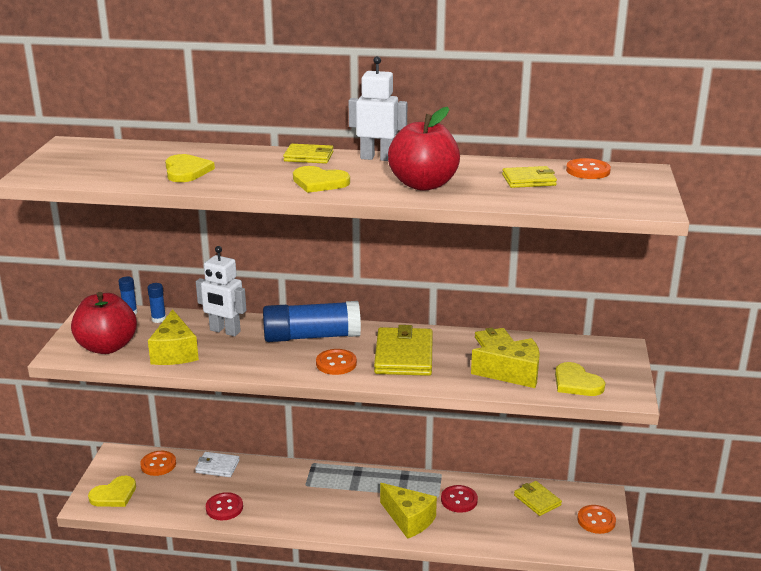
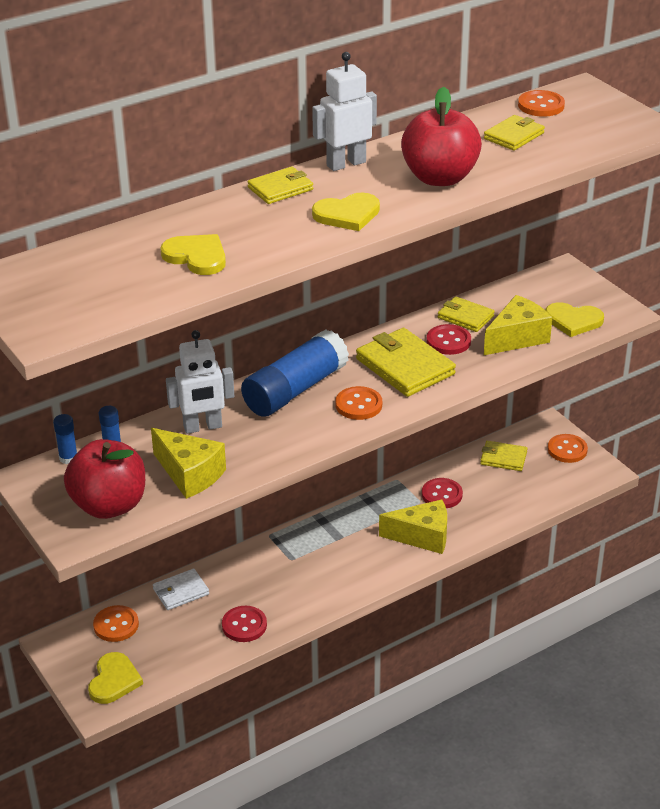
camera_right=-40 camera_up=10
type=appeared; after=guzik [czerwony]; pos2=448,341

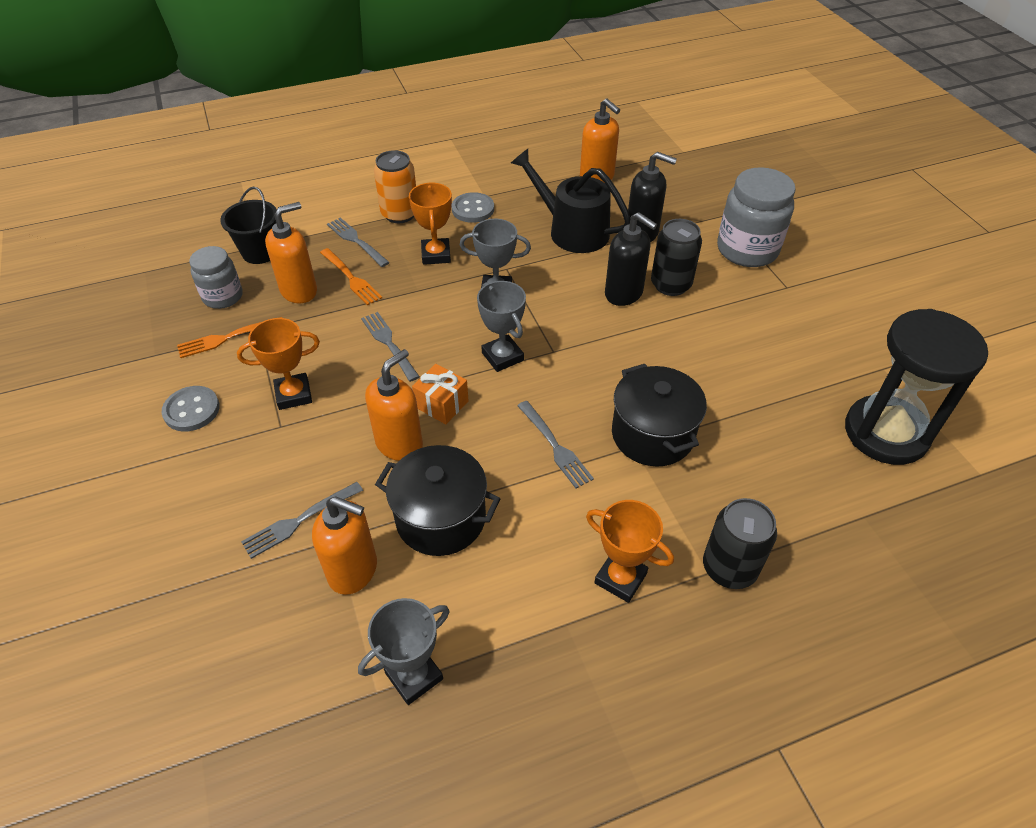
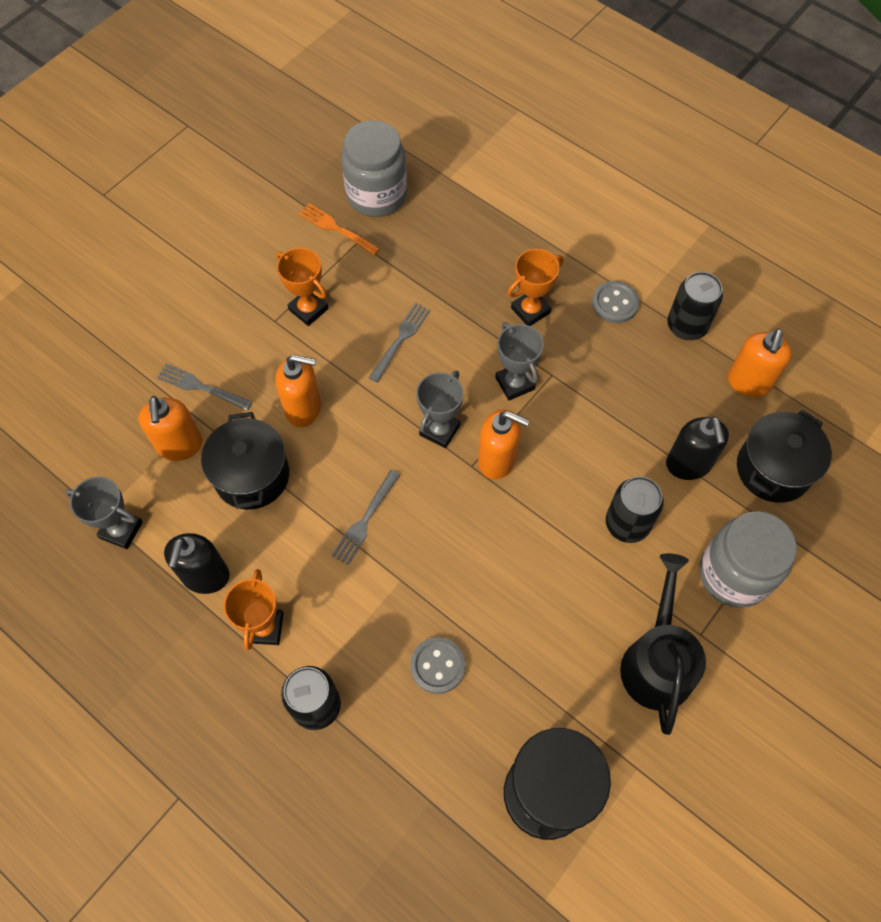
camera_right=60 camera_up=15
type=relocated; before=konewka [czarny]; pos1=572,231; pos2=657,661
type=missing; before=puszka [pomarańczowy]; pos1=400,214
type=missing; before=wiadro [czarny]; pos1=260,252
type=relocated; before=dozownik mydła [pomarańczowy]; pos1=299,291; pos2=497,460
type=relocated; before=dozownik mydła [czarny]; pos1=624,294; pos2=205,576
type=missing; before=widelec [szary]; pos1=356,241
type=size; before=słoik [szary]; pos1=223,297; pos2=376,195; scale=1.63
type=missing; before=widelec [pomarańczowy]; pos1=351,278
type=missing; before=prezent [pomarańczowy]; pos1=441,404
type=relocated; before=garnek [czarny]; pos1=652,434; pos2=773,469
type=relocated; before=guzik [szary]; pos1=191,410; pos2=437,666
type=appeared; after=puszka [czarny]; pos2=686,326

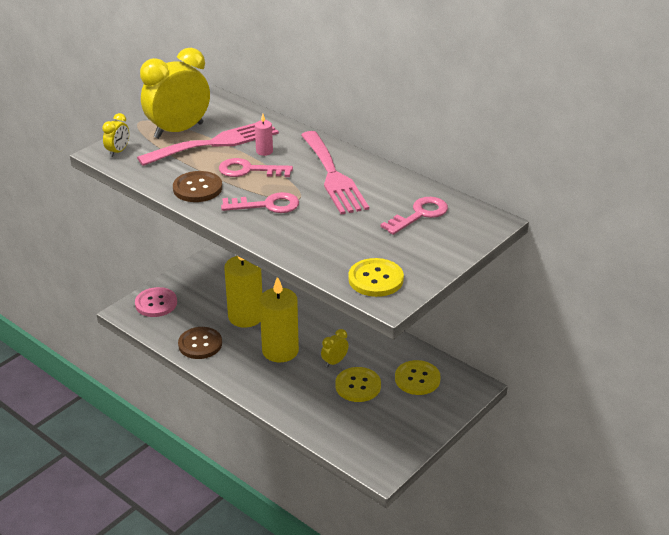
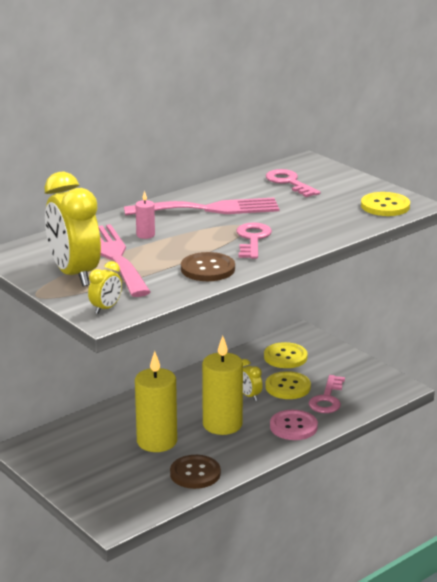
camera_right=-80 camera_up=-10
type=spun; before=budzik [żółty]; pos1=118,152; pos2=106,308; turn=90
type=relocated; before=klucz [różowy]; pos1=249,170; pos2=327,399
type=relocated; before=guzik [różowy]; pos1=156,303; pos2=293,427

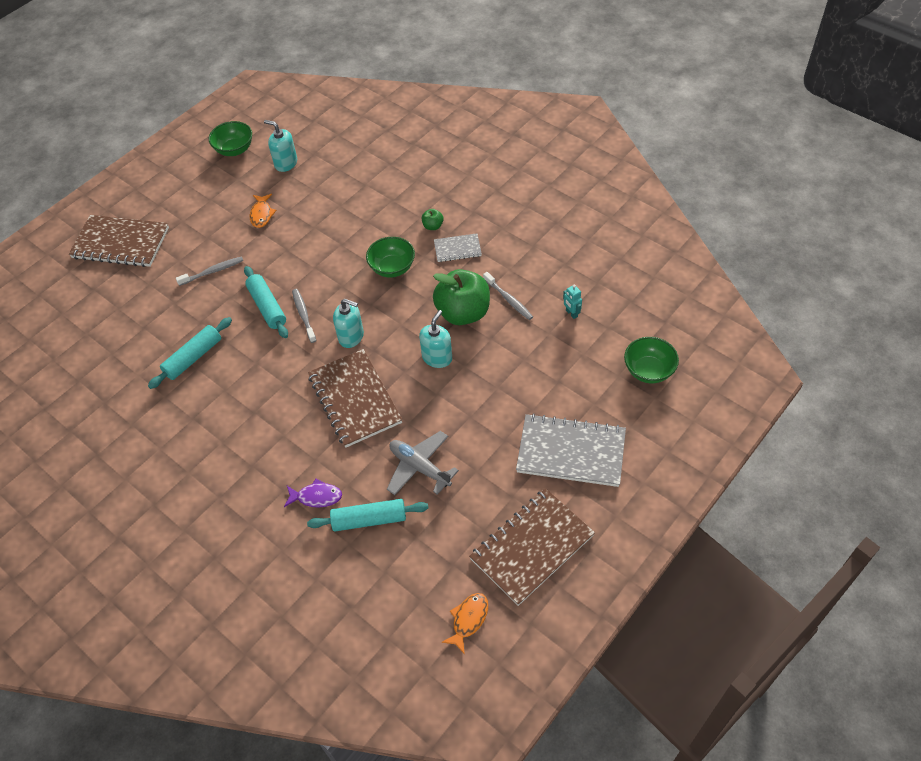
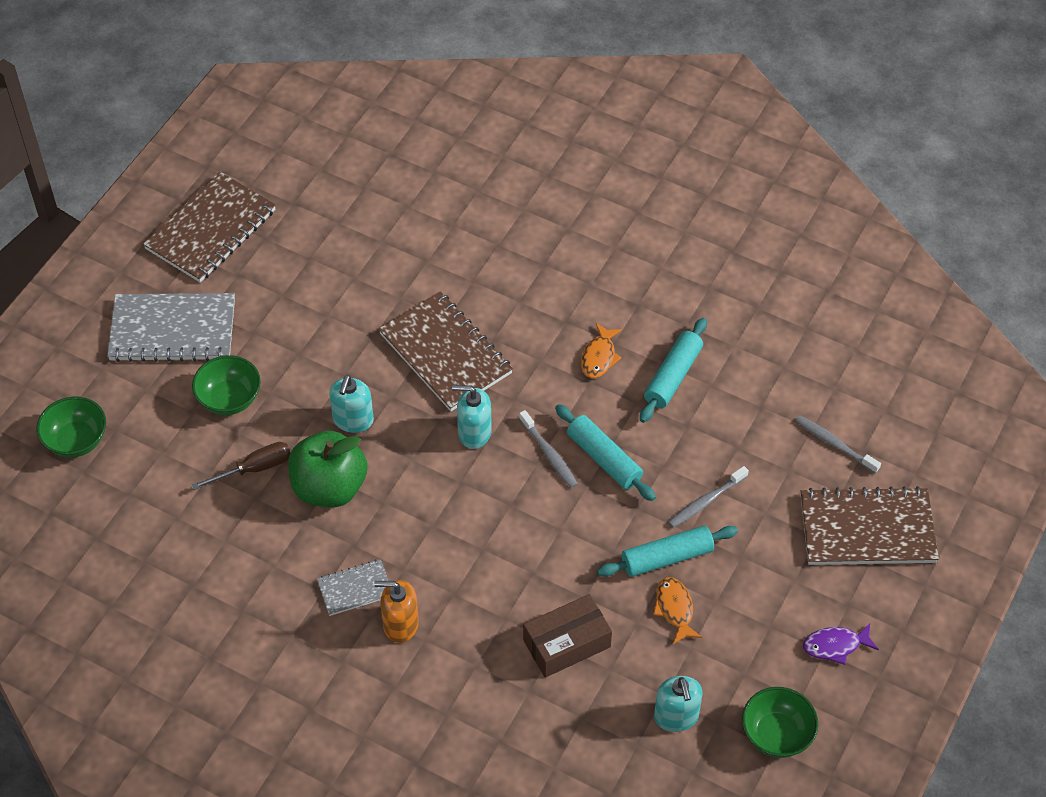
camera_right=165 camera_up=0
type=spun; before=dozownik mydła [turkusowy]; pos1=286,163; pos2=676,716; turn=60
type=exchanged; before=jabłko [zielony]; after=dozownik mydła [pomarańczowy]; pos1=433,226; pos2=400,624
type=relocated; before=miska [zielony]; pos1=392,268; pos2=229,399
type=relocated; before=szczoteczka do zębów [szary]; pos1=508,299; pos2=834,444
type=missing; before=robot [turkusowy]; pos1=571,313
type=missing; before=samolot [szary]; pos1=420,467
type=relocated; before=ryba [fioletowy]; pos1=316,497; pos2=835,645
type=relocated; before=wałek do ciasta [turkusowy]; pos1=369,519; pos2=667,558
type=relocated; before=ryba [pomarańczowy]; pos1=468,620; pos2=599,357
type=appeared; after=śrubokręt [brązowy]; pos2=254,468
type=appeared; after=pudełko [brązowy]; pos2=567,643

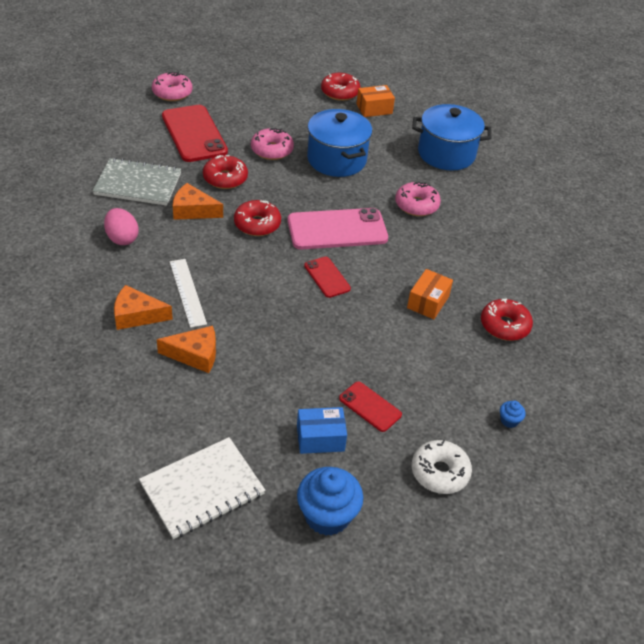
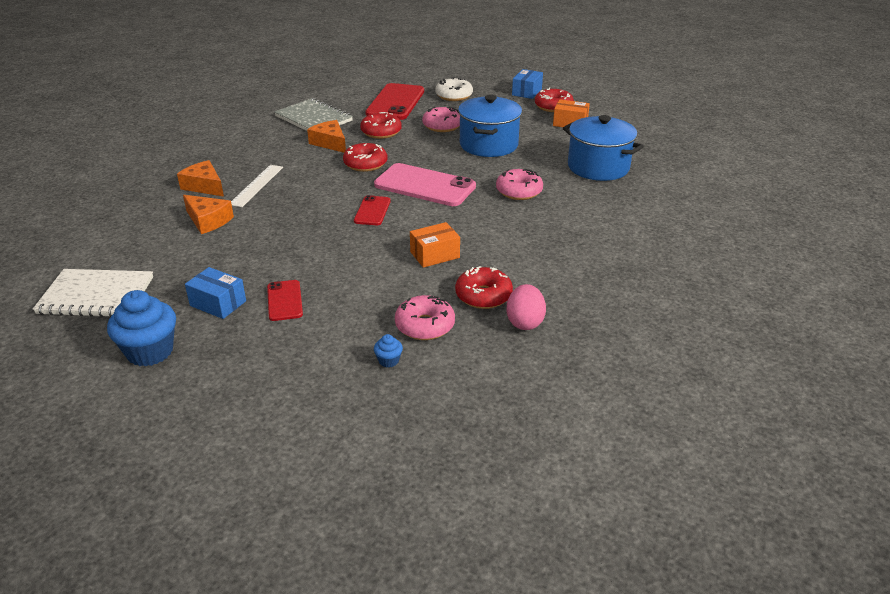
camera_right=40 camera_up=-10
type=relocated; before=donut [różowy]; pos1=172,93; pos2=425,325
type=relocated; before=jajko [różowy]; pos1=122,238; pos2=525,322
type=relocated; before=donut [biały]; pos1=439,472; pos2=454,96
type=appeared; after=pudełko [niebieski]; pos2=526,92

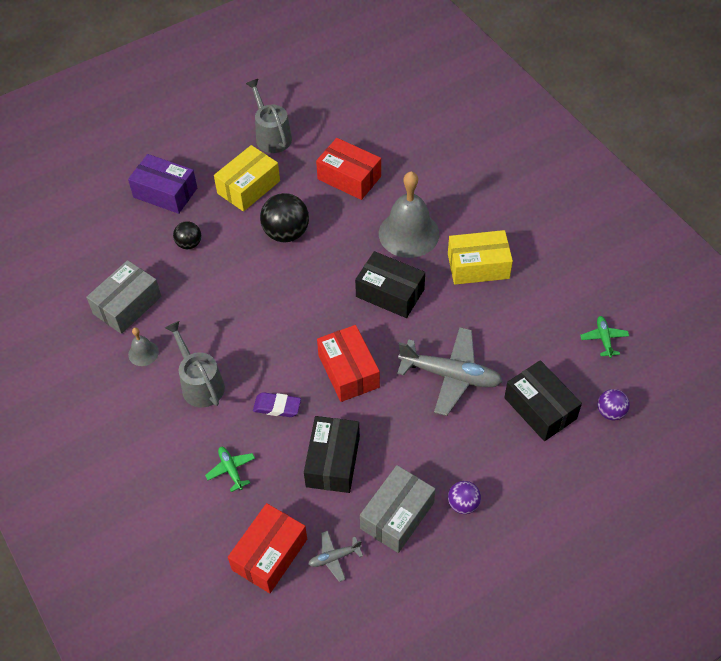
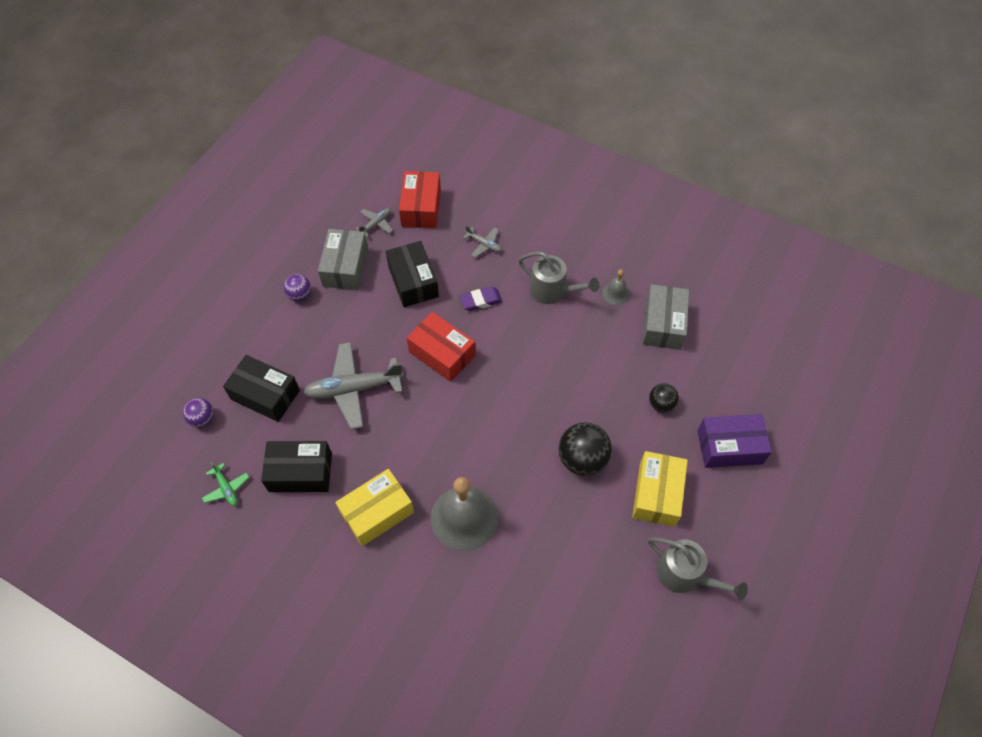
camera_right=150 camera_up=5
type=missing; before=pudełko [czerwony]; pos1=349,178
type=relocated; before=pudełko [czarny]; pos1=390,293; pos2=300,472
type=colour; before=samolot [zielony]; after=samolot [szary]; pos1=231,470; pos2=484,244

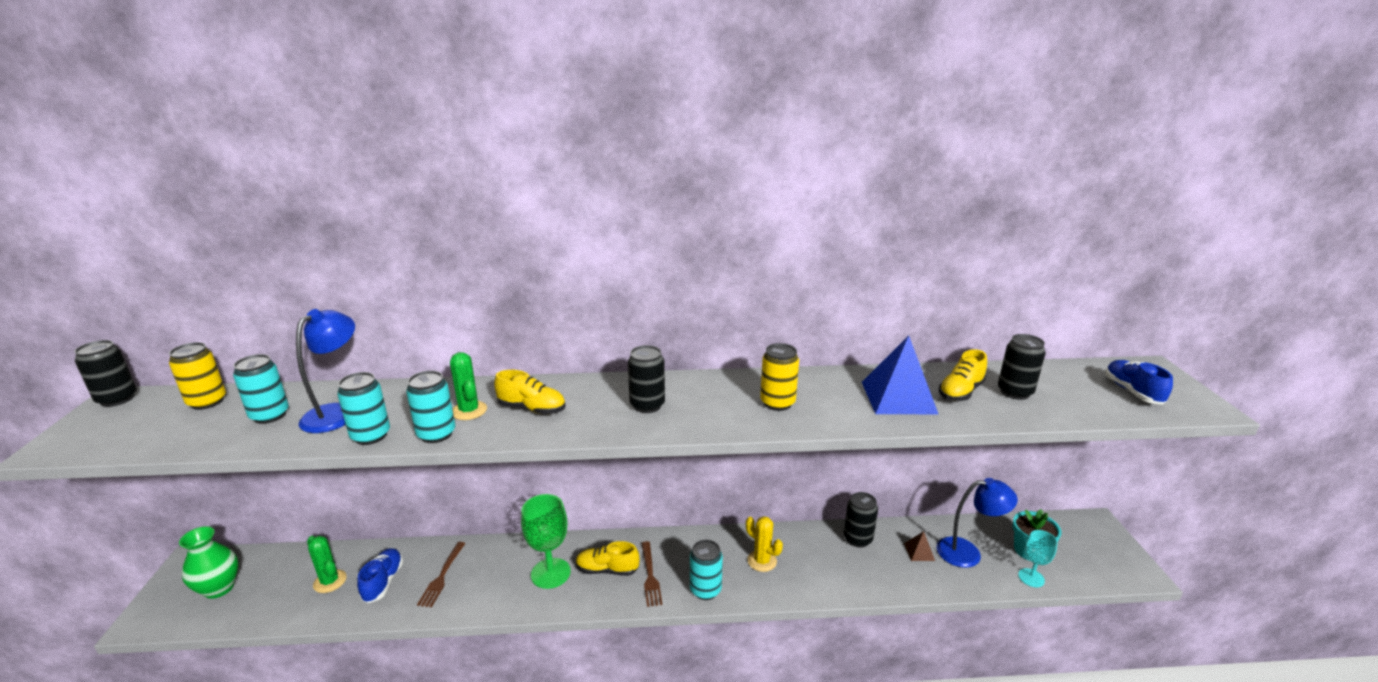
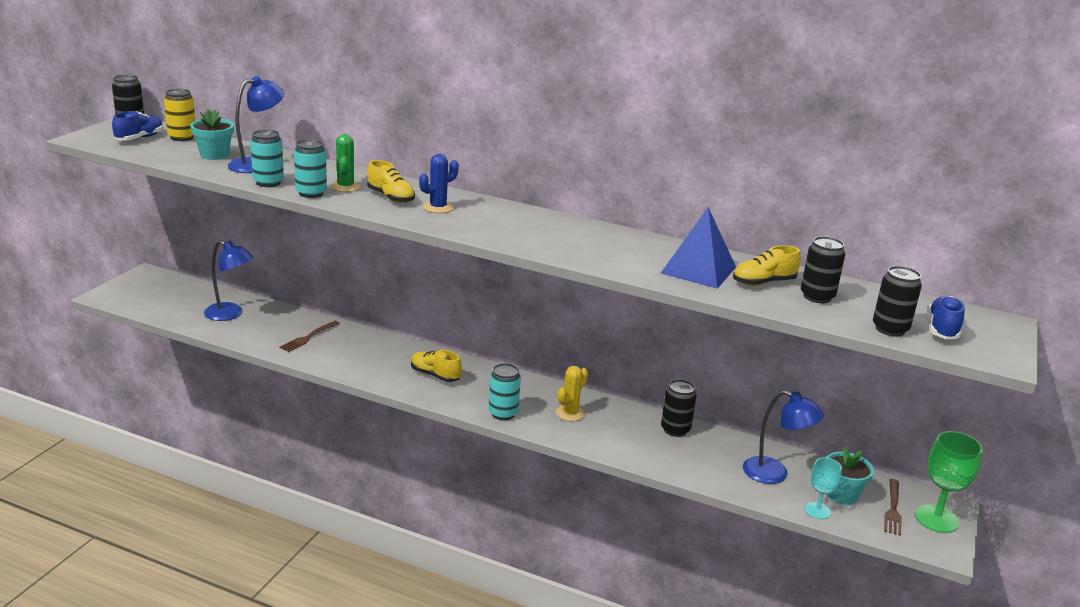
camera_right=25 camera_up=0
type=missing; before=puszka [żółty]; pos1=777,403
type=relocated; before=puszka [czarny]; pos1=647,405; pos2=890,329
type=exchanged; before=puszka [turkusowy]; after=doniczka [turkusowy]; pos1=270,415; pos2=214,155
type=relocated; before=kielich [zielony]; pos1=550,573; pos2=936,519
type=spun; before=kaktus [żółty]; pos1=762,561; pos2=570,413; turn=60
type=missing; before=wazon [zielony]; pos1=219,588
type=missing; before=piramida [brązowy]; pos1=919,552
type=exchanged; before=kaktus [zielony]; after=lampka [niebieski]; pos1=330,581; pos2=230,314
type=relocated; before=widelec [brązowy]; pos1=650,576; pos2=893,509
type=relocated; before=but [niebieski]; pos1=383,582; pos2=139,138
type=appeared; after=kaktus [niebieski]; pos2=438,207

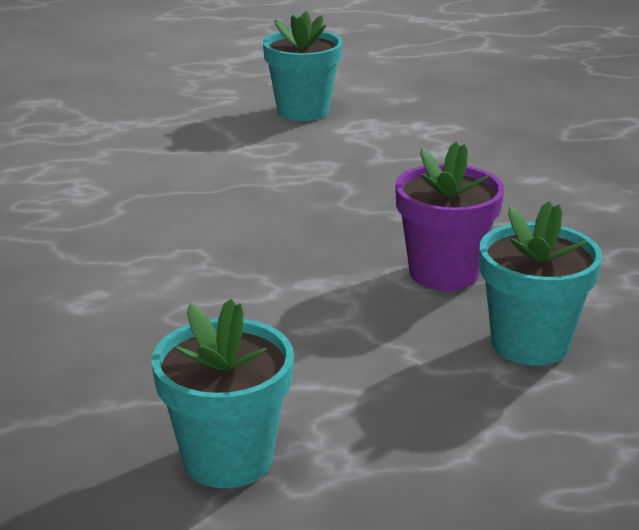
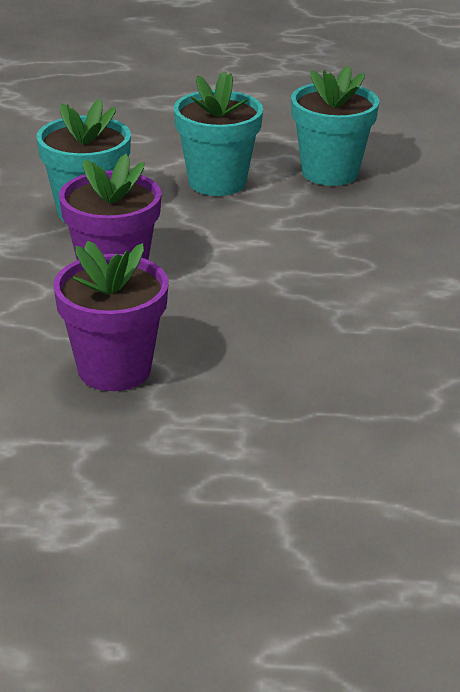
camera_right=-170 camera_up=5
type=relocated; before=doniczka [turkusowy]; pos1=303,111; pos2=217,182
type=appeared; after=doniczka [fioletowy]; pos2=114,369

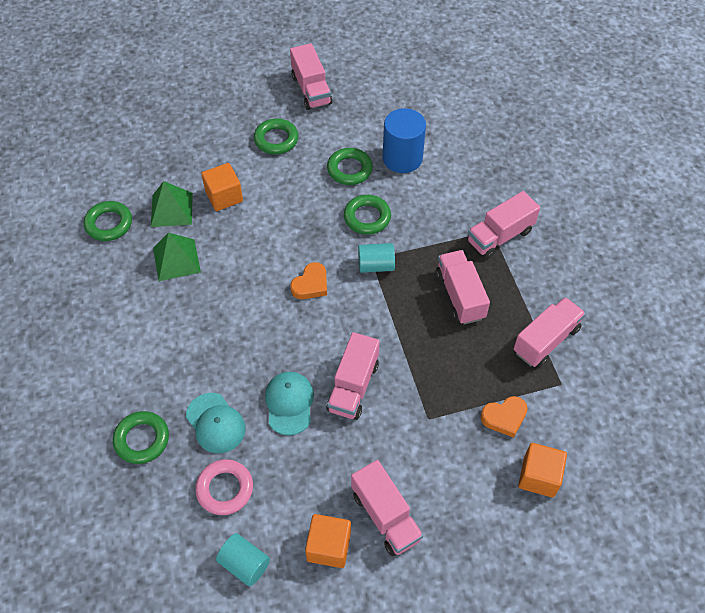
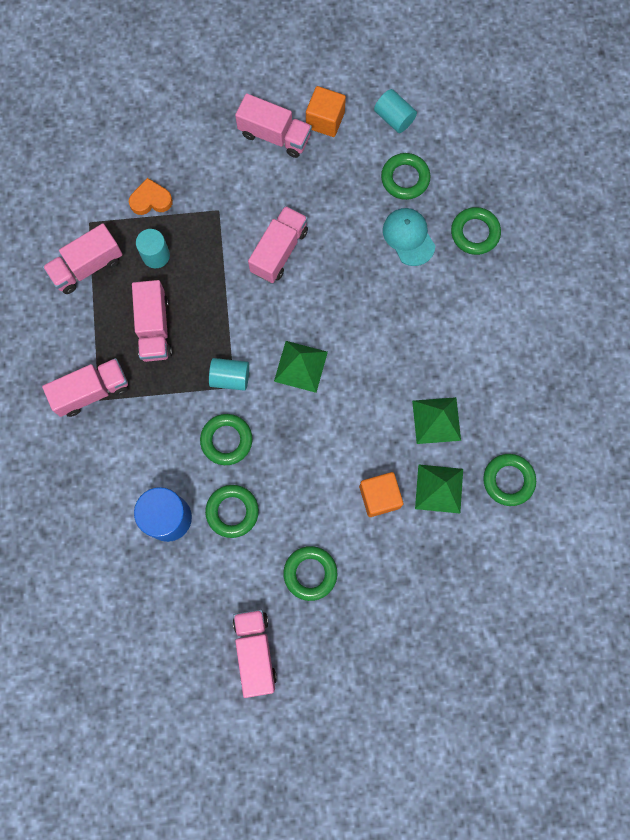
camera_right=-170 camera_up=20
type=exchanged; before=serce [pomarańczowy]; after=piramida [zielony]; pos1=311,284; pos2=301,366
type=missing; before=czapka [turkusowy]; pos1=289,403
type=missing; before=sześcian [pomarańczowy]; pos1=539,476
type=colour; before=pierścień [różowy]; after=pierścień [zielony]; pos1=225,489; pos2=405,178
type=spun; before=ciężarówka [różowy]; pos1=385,516; pos2=274,135; turn=135
type=appeared; after=walec [turkusowy]; pos2=156,255

